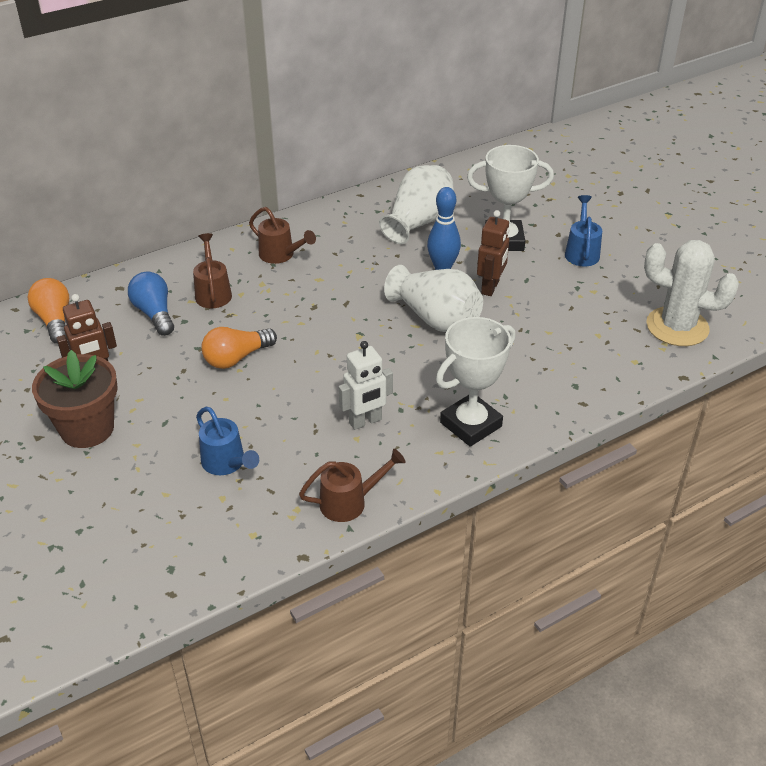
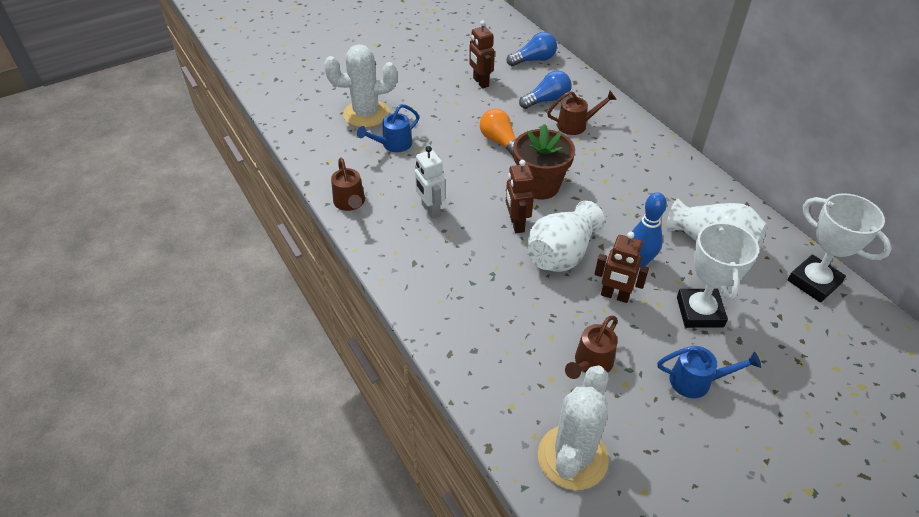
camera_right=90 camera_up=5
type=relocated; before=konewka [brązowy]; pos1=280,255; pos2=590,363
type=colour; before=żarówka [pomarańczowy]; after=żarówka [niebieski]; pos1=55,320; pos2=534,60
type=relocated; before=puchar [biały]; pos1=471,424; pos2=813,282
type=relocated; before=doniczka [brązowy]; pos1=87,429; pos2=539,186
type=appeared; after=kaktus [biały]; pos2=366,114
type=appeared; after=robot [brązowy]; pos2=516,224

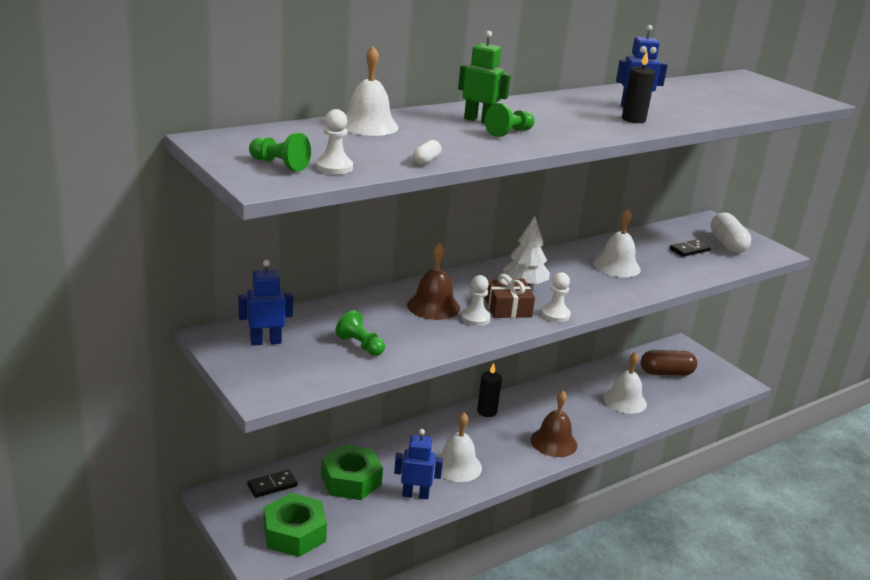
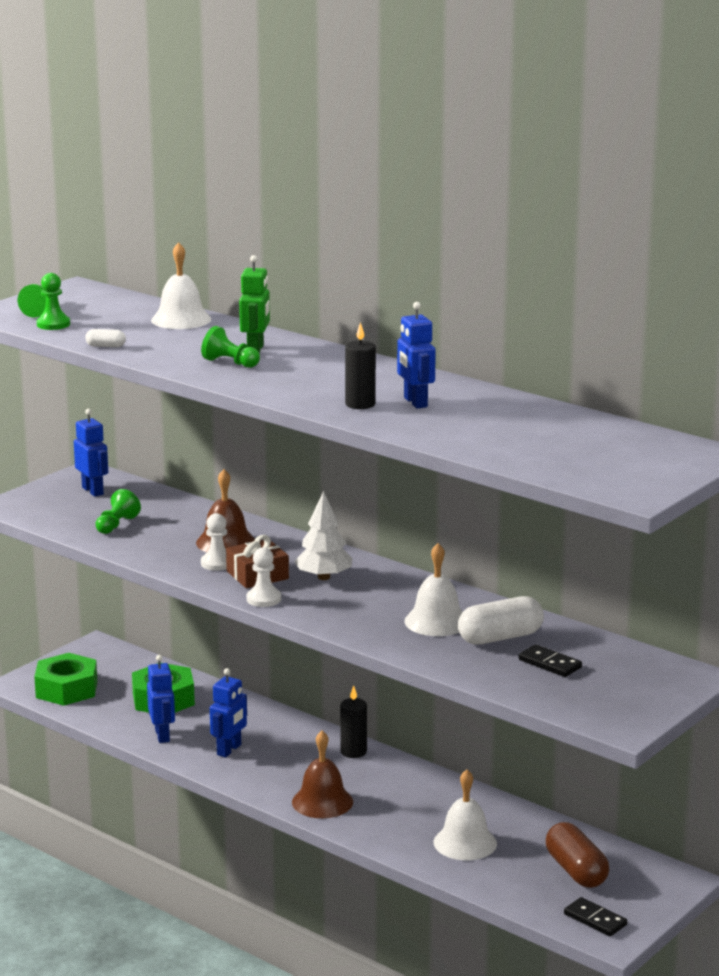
camera_right=75 camera_up=-5
type=colour; before=pionek [biały]; after=pionek [zielony]; pos1=334,167; pos2=53,324
type=relocated; before=kapsułka [biały]; pos1=727,244; pos2=500,637
type=exchanged; before=dzwonek [biały]; after=robot [niebieski]; pos1=457,466; pos2=229,750
type=relocated; before=kostka domina [czarny]; pos1=272,485; pos2=595,919

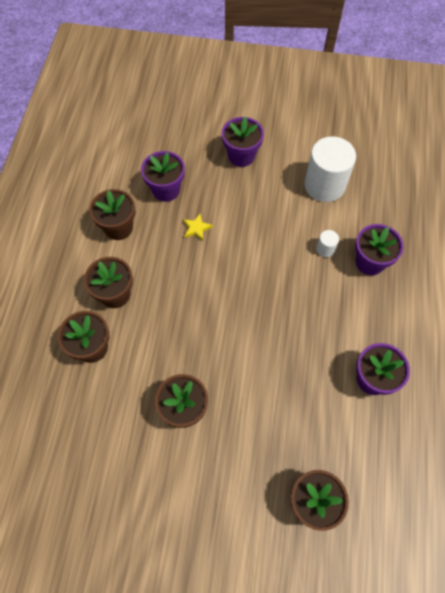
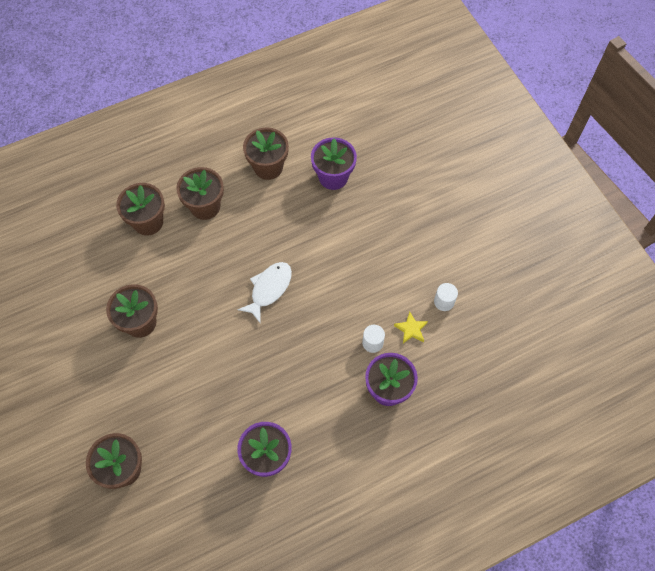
camera_right=55 camera_up=0
type=missing; before=doniczka [fioletowy]; pos1=241,156
type=size; before=walec [biały]; pos1=324,185; pos2=444,302; scale=0.43
type=relocated; before=gwiazda [żółty]; pos1=196,228; pos2=411,329
type=appeared; after=ryba [biały]; pos2=269,289

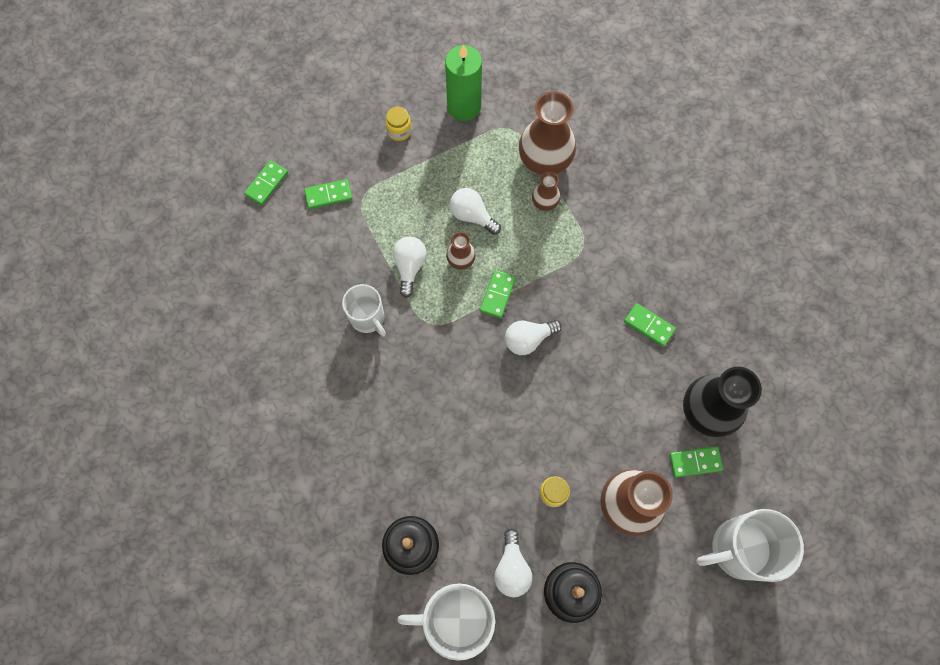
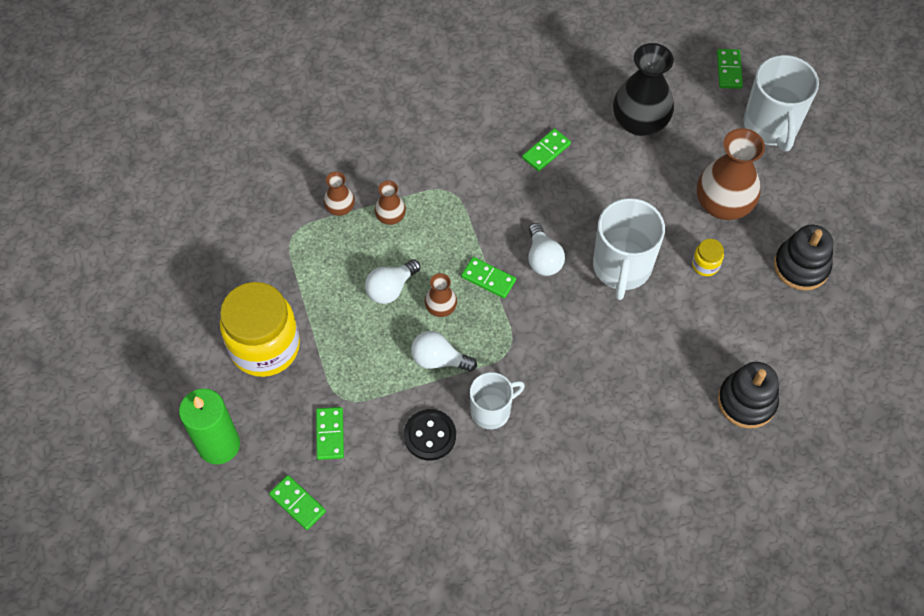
camera_right=-80 camera_up=-10
type=relocated; before=świeca [zielony]; pos1=464,106; pos2=219,445
type=size; before=wazon [brązowy]; pos1=545,160; pos2=340,208; scale=0.5
type=size; before=słoik [żółty]; pos1=399,131; pos2=265,347; scale=2.44
type=relocated; before=kostka domina [zielony]; pos1=695,462; pos2=729,70
type=missing; before=żarówka [biały]; pos1=512,568
type=relocated; before=kubek [biały]; pos1=457,618; pos2=621,267
type=appeared; after=guzik [czarny]; pos2=430,435

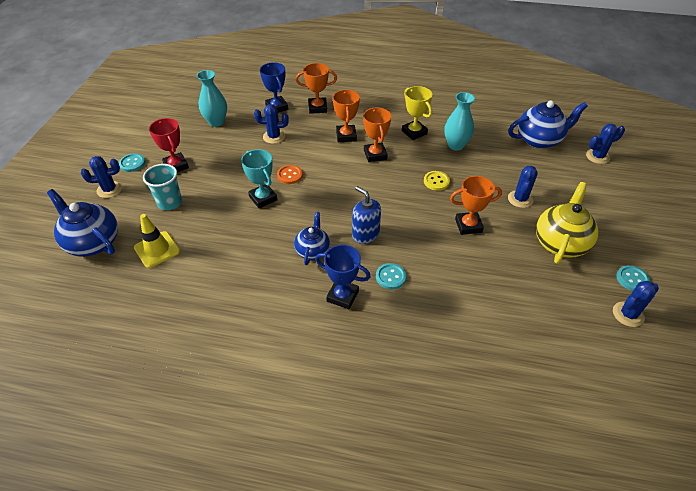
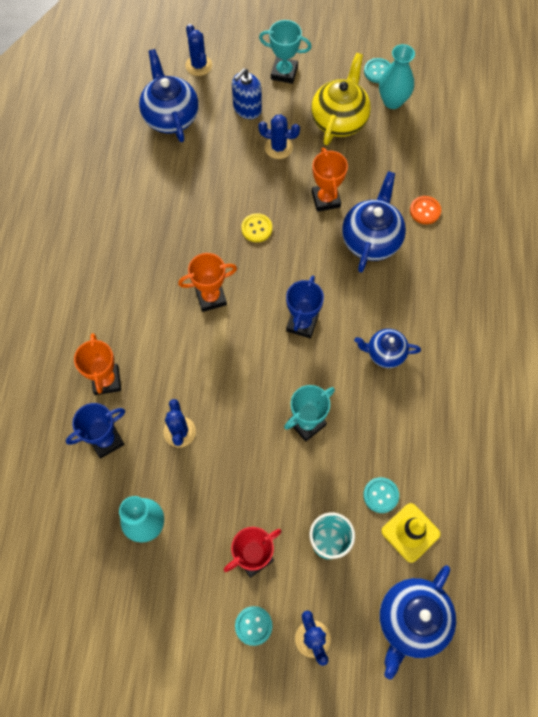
camera_right=-95 camera_up=20
type=missing; before=puchar [żółty]; pos1=414,132
type=missing; before=puchar [pomarańczowy]; pos1=346,136
type=relocated; before=wazon [turkusowy]; pos1=456,145; pos2=392,101
type=relocated; before=guzik [pomarańczowy]; pos1=290,175; pos2=425,211
type=spun; before=imbryk [żółty]; pos1=560,243; pos2=339,120; turn=90
type=relocated; before=dozownik mydła [niebieski]; pos1=365,234; pos2=247,109
type=relocated; before=puchar [niebieski]; pos1=342,296; pos2=302,323
type=relocated; before=guzik [turkusowy]; pos1=390,277; pos2=381,495
type=missing; before=kaktus [niebieski]; pos1=628,314
type=appeared; after=puchar [turkusowy]; pos2=284,73
type=appeared; after=imbryk [niebieski]; pos2=371,239

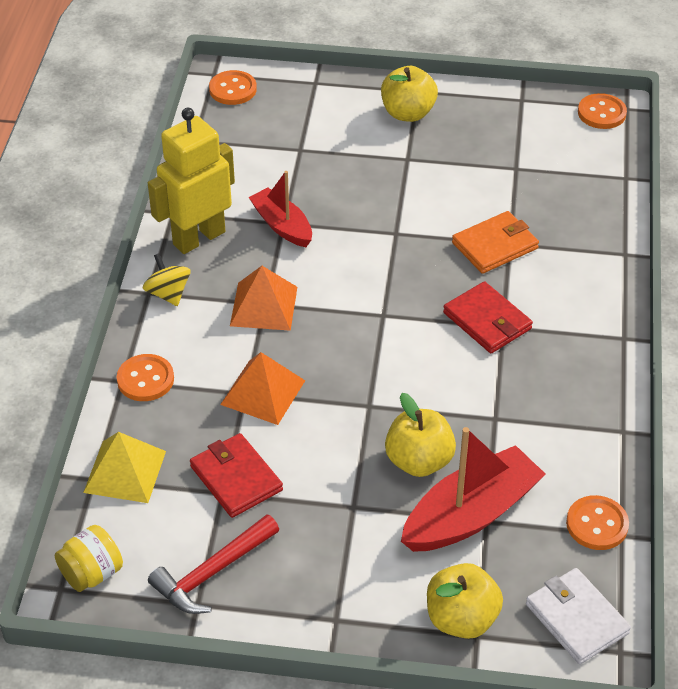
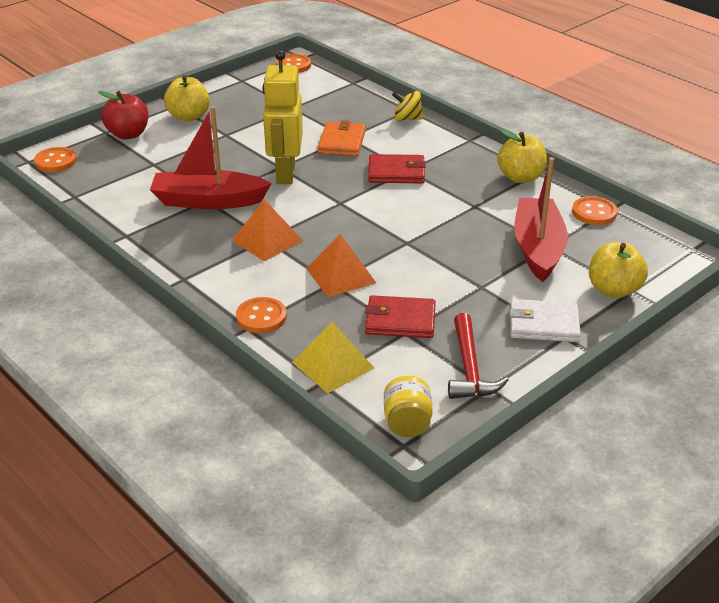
camera_right=-50 camera_up=-10
type=relocated; before=robot [żółty]; pos1=198,238; pos2=285,173
type=size; before=łódka [czerwony]; pos1=282,225; pos2=208,201; scale=1.6
type=relocated; before=bączek [żółty]; pos1=168,293; pos2=407,118
type=relocated; before=jabłko [żółty]; pos1=419,461; pos2=520,177
type=relocated; before=portfel [biały]; pos1=576,618; pos2=543,324
type=appeared; after=jabłko [czerwony]; pos2=128,134

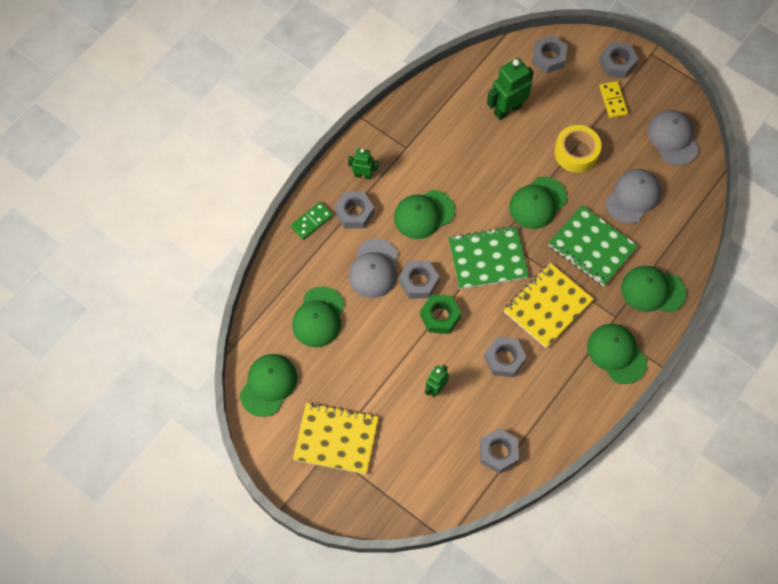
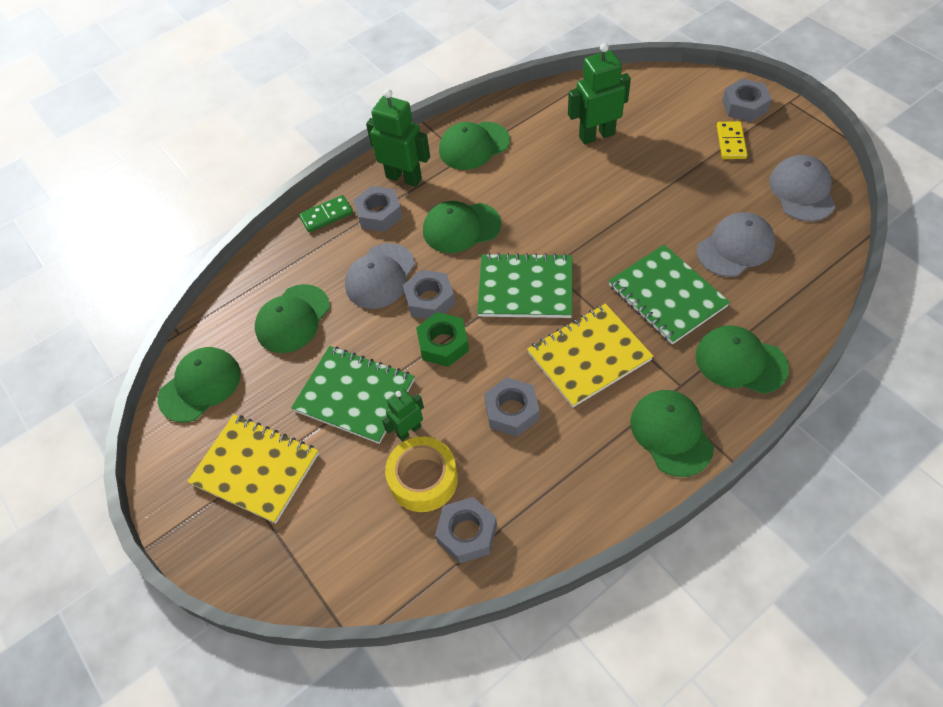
camera_right=20 camera_up=-10
type=missing; before=nakrętka [szary]; pos1=548,57
type=relocated; before=taśma klejąca [żółty]; pos1=576,152; pos2=423,479
type=size; before=robot [zielony]; pos1=363,175; pos2=404,177; scale=1.72
type=relocated; before=czapka [zielony]; pos1=537,203; pos2=473,146
type=appeared; after=zeszyt [zielony]; pos2=354,395

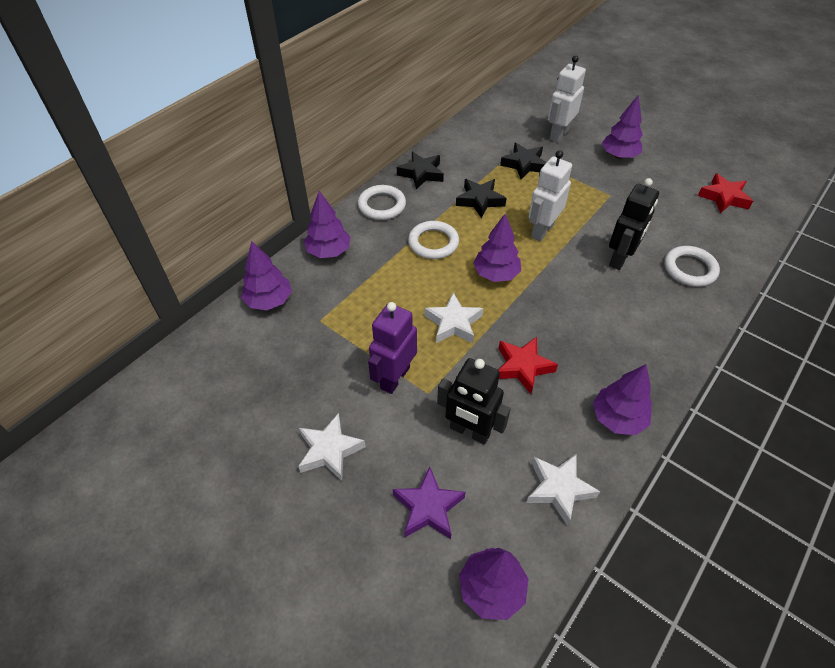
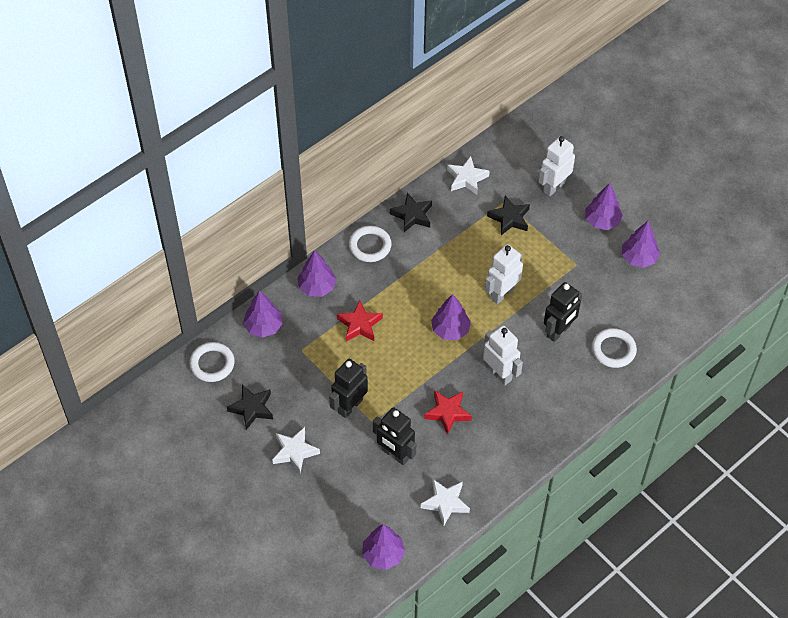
camera_right=10 camera_up=5
type=relocated; before=gwiazda [czerwony]; pos1=724,197; pos2=360,325
type=relocated; before=gwiazda [czarny]; pos1=480,200; pos2=252,408
type=relocated; before=pierścień [biały]; pos1=433,243; pos2=212,364
type=relocated; before=gwiazda [biały]; pos1=453,323; pos2=466,178
type=colour; before=robot [fioletowy]; after=robot [czarny]; pos1=394,378; pos2=350,406
type=relocated; before=drzewko [fioletowy]; pos1=617,418; pos2=638,258
type=missing; before=gwiazda [fioletowy]; pos1=428,508
type=appeared; after=robot [biały]; pos2=499,373

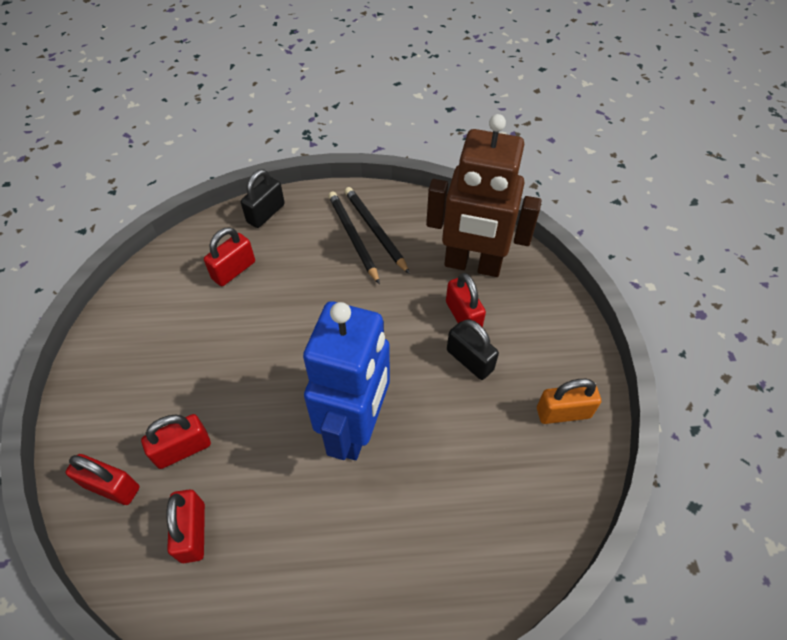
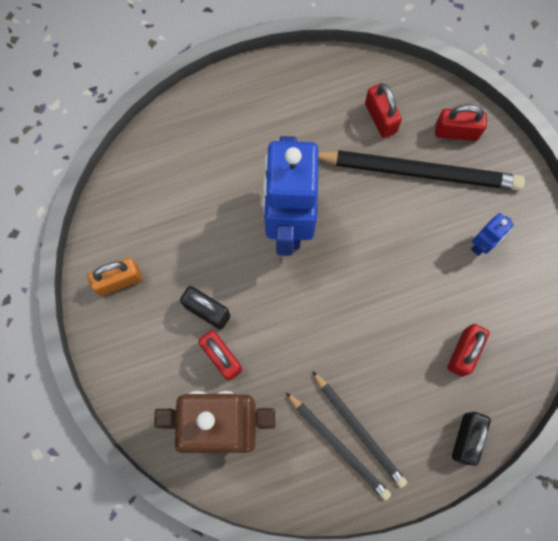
camera_right=165 camera_up=20
type=exchanged; before=kłódka [czerwony]; after=ołówek [czarny]; pos1=183,449; pos2=418,171
type=appeared; after=robot [niebieski]; pos2=481,244

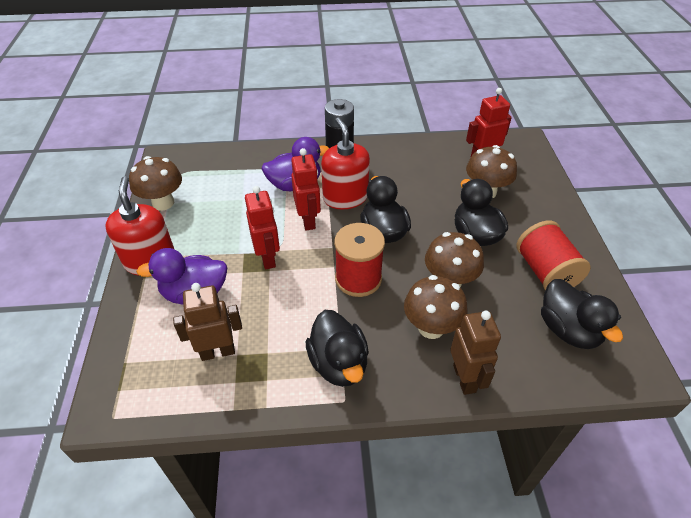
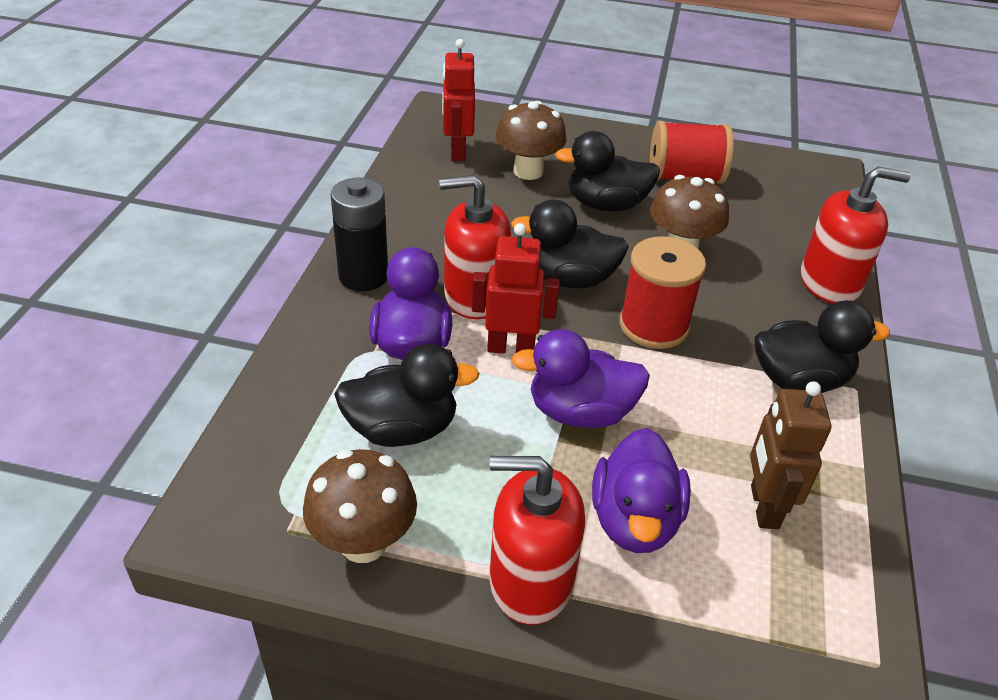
camera_right=-75 camera_up=-5
type=exchanged; before=robot [czerwony]; after=kaczka [fioletowy]; pos1=268,258; pos2=580,412
type=missing; before=grzyb [brązowy]; pos1=431,327
type=relocated; before=kaczka [czarny]; pos1=568,330; pos2=402,429
type=exchanged; before=robot [brązowy]; after=dozownik mydła [czerwony]; pos1=465,378; pos2=830,283

